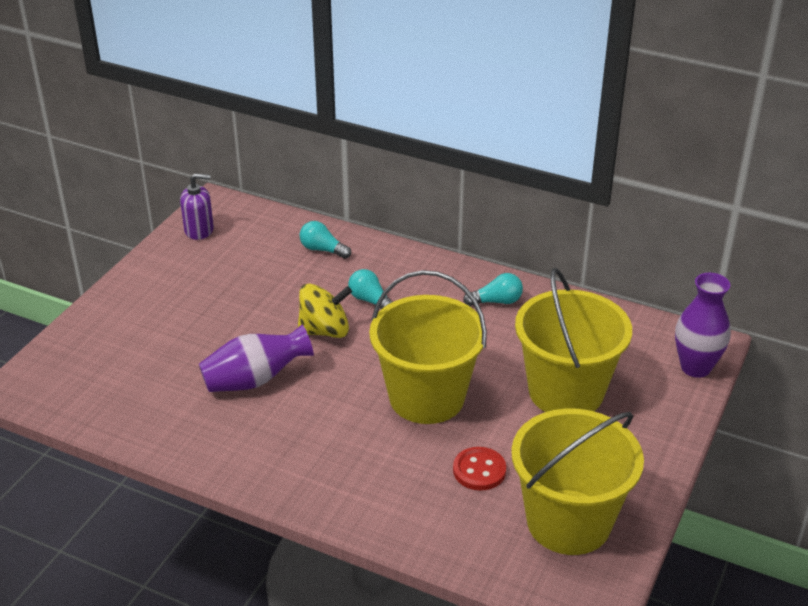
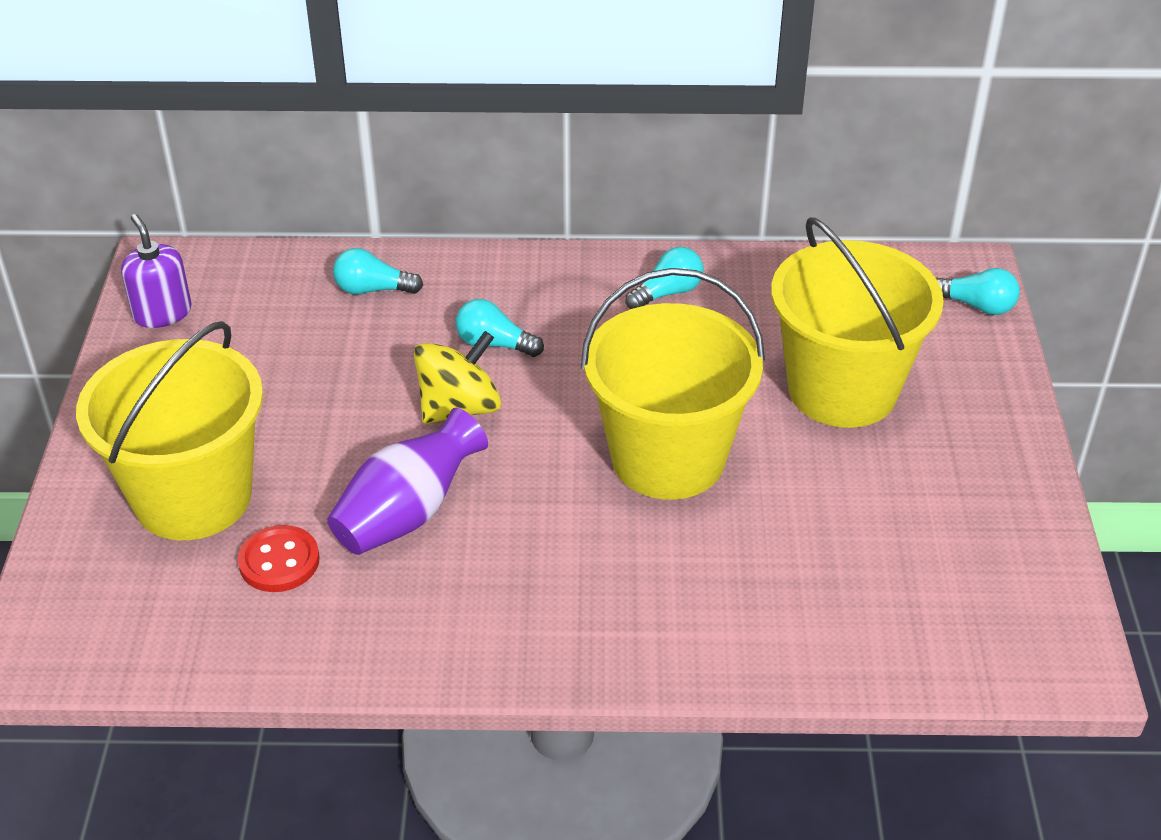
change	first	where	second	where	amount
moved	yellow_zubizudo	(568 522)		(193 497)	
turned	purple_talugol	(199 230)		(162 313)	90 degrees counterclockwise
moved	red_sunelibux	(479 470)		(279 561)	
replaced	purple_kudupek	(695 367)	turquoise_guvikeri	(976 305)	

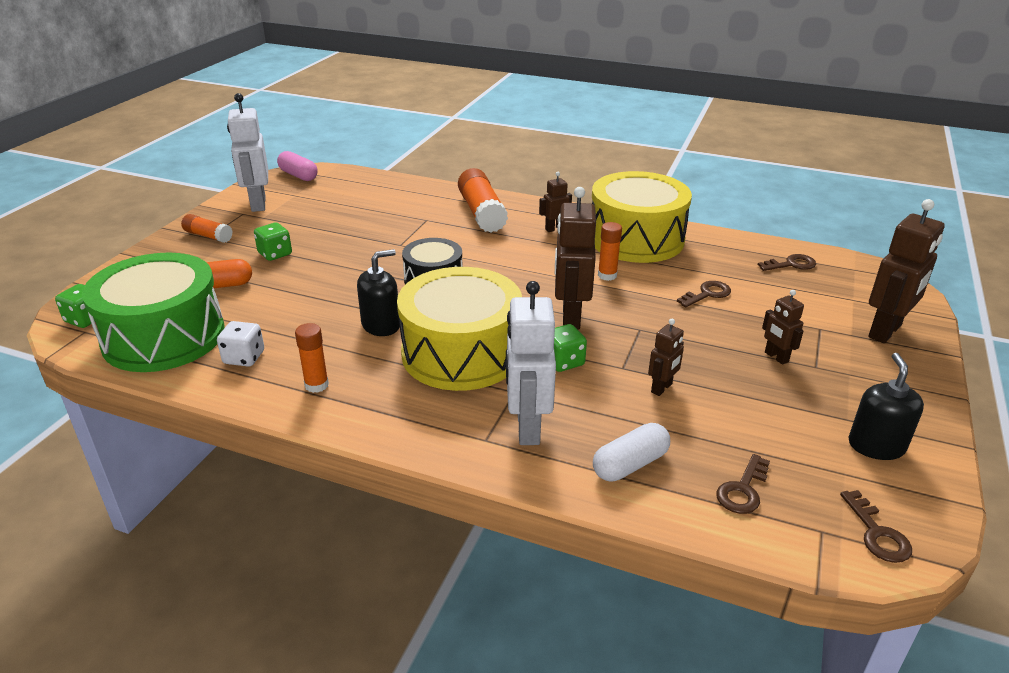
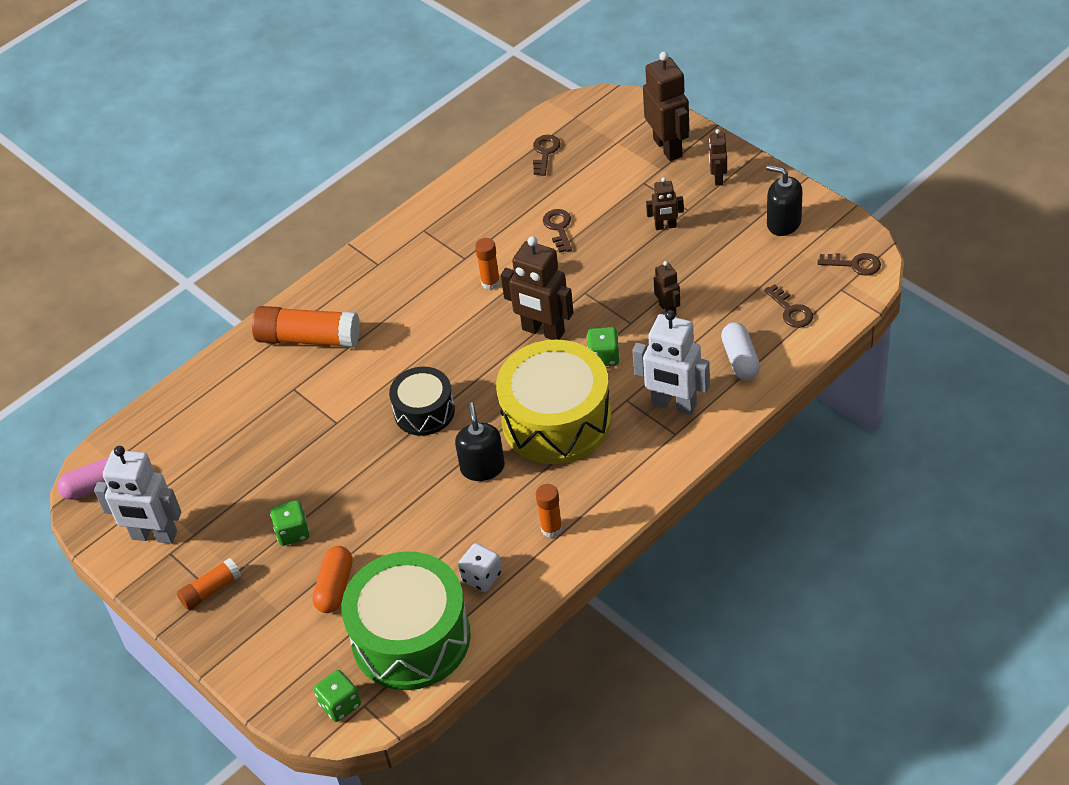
change	first	where	second	where	amount
moved	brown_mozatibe	(555 229)		(718 178)	
removed	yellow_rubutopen	(636 239)			

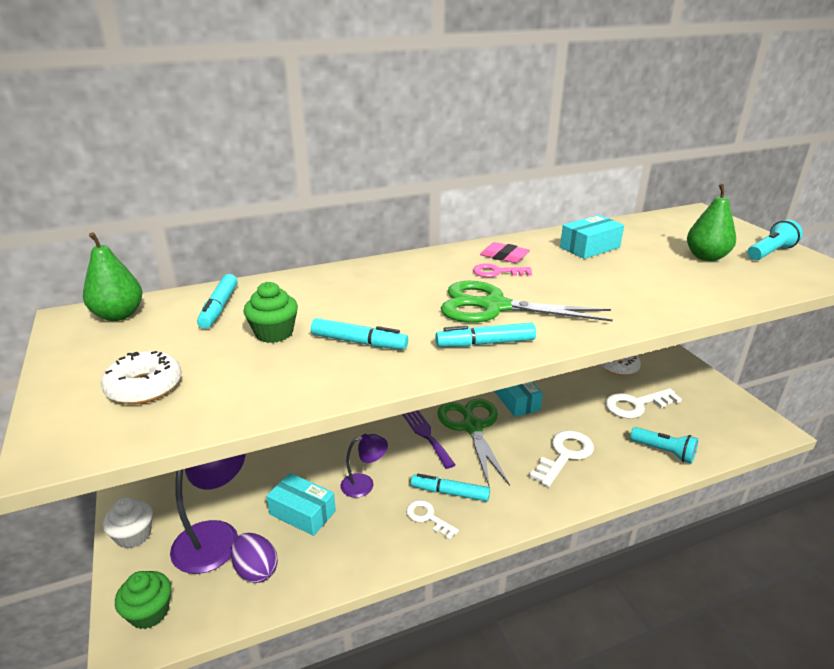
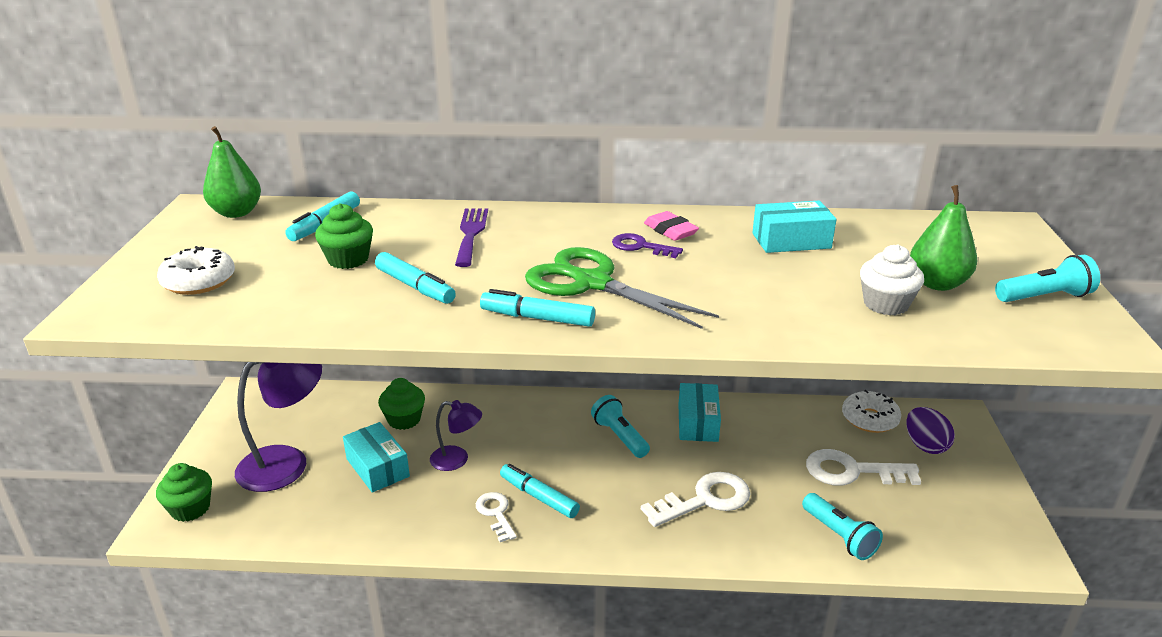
change	first	where	second	where	amount
added			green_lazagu	(404 419)	
moved	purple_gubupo	(426 435)		(471 234)	
replaced	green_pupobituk	(472 427)	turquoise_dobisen	(620 437)	
recoloured	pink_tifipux	(497 272)	purple_tifipux	(640 246)	
moved	white_lazagu	(134 535)		(885 304)	
moved	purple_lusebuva	(256 570)		(925 445)	

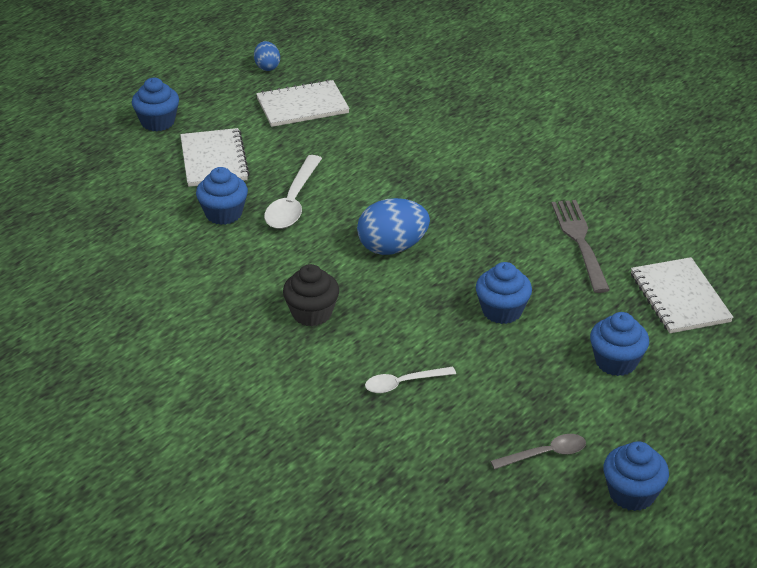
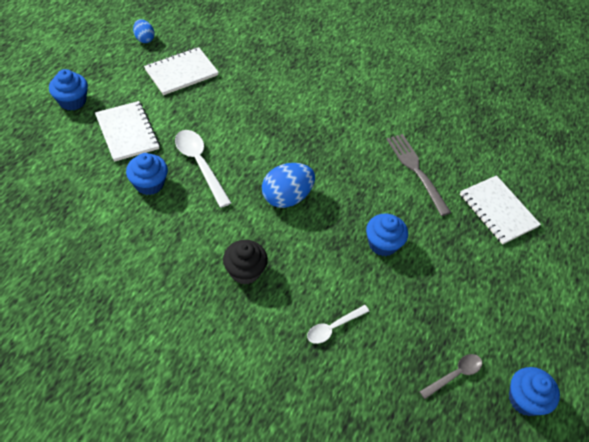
change	first	where	second	where	amount
turned	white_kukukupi	(293 202)		(200 164)	150 degrees clockwise
removed	blue_lazagu	(616 362)			

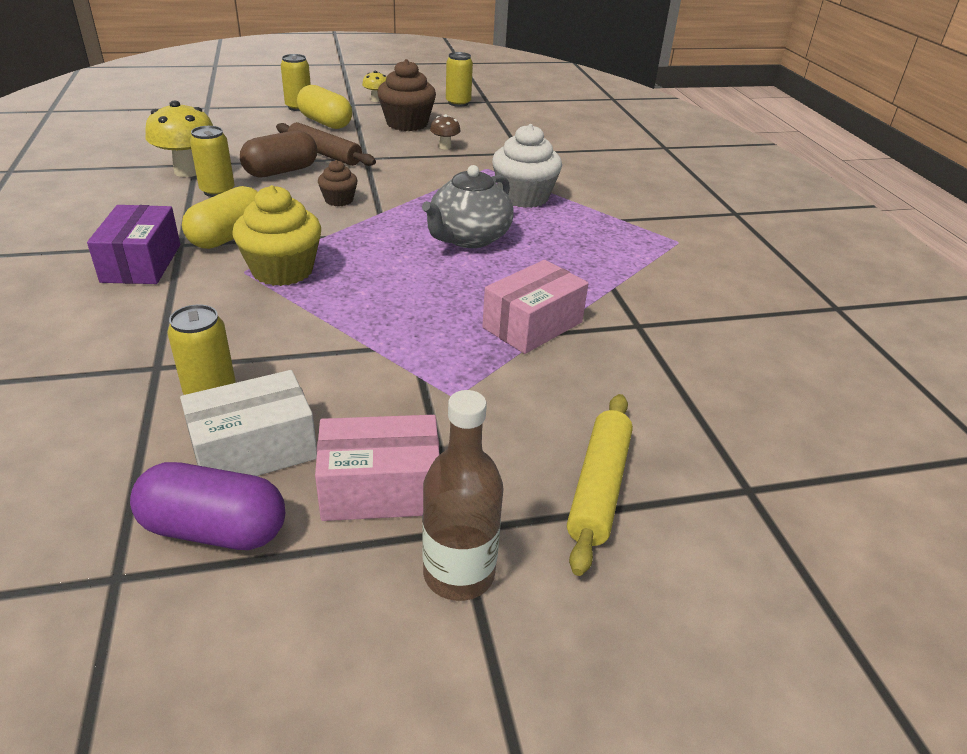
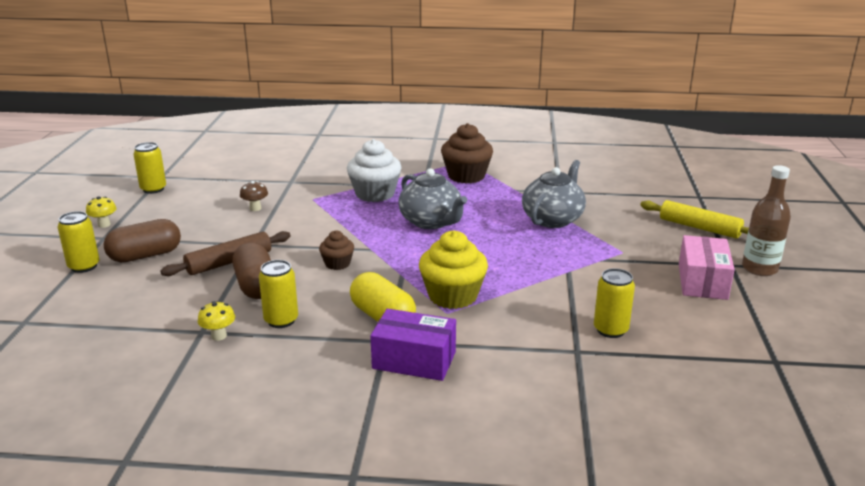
change	first	where	second	where	amount
recoloured	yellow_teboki	(325 123)	brown_teboki	(145 255)	
resized	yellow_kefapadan	(188 171)		(219 336)	x0.52
moved	brown_lazagu	(407 124)		(466 176)	
replaced	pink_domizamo	(532 325)	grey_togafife	(553 219)	
removed	purple_teboki	(214 529)			
removed	white_domizamo	(254 450)			

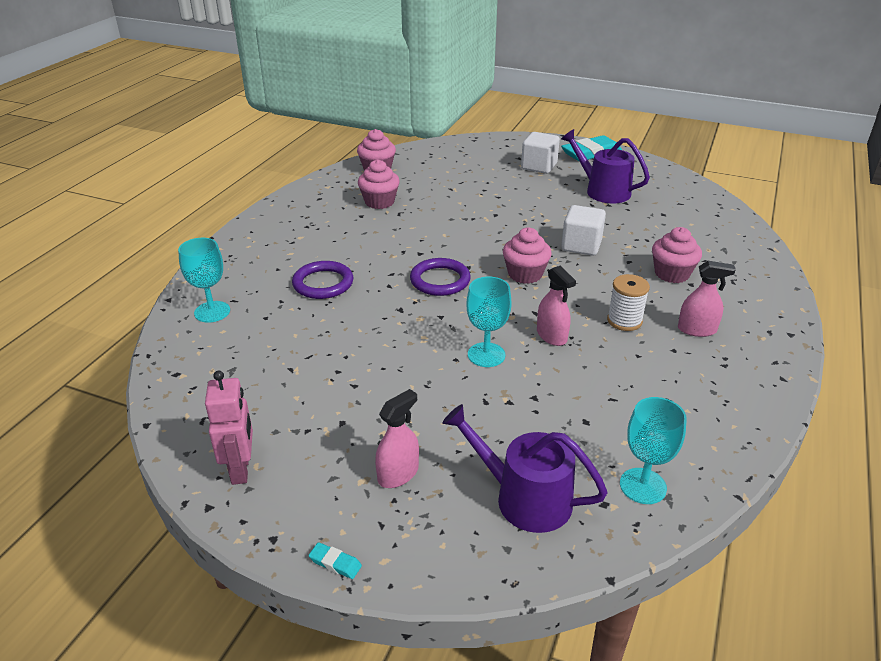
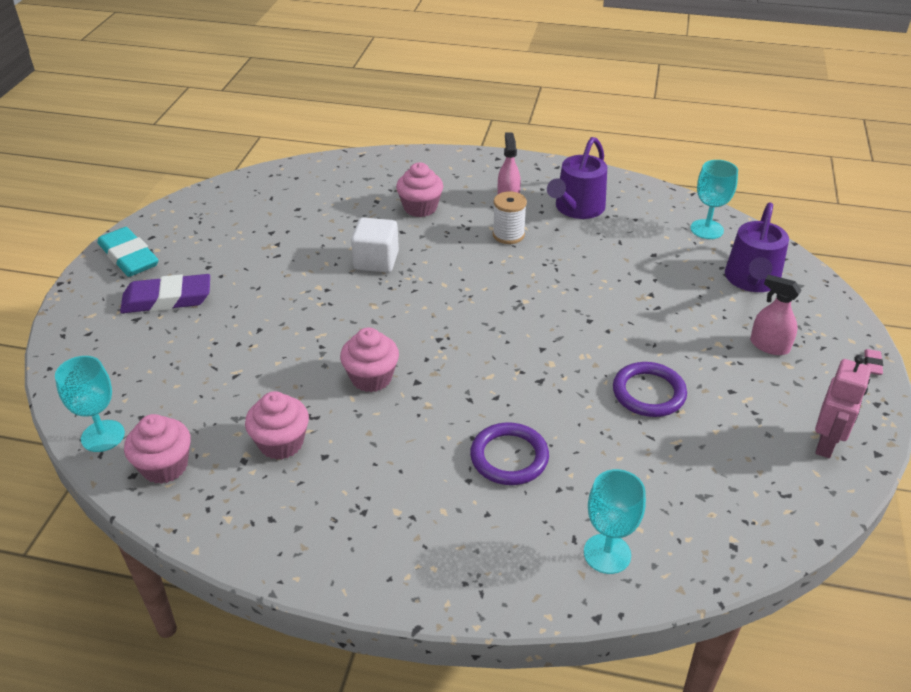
change	first	where	second	where	amount
moved	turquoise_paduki	(486 355)		(103 436)	
replaced	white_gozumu	(539 166)	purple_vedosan	(167 299)	
moved	pink_lazagu	(525 274)		(371 378)	
moved	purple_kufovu	(603 191)		(577 208)	
moved	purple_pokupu	(440 280)		(648 393)	
turned	pink_mozatibe	(241 469)		(826 444)	135 degrees clockwise
recoloured	turquoise_vedosan	(335 563)	pink_vedosan	(872 364)	
removed	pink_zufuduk	(551 336)			

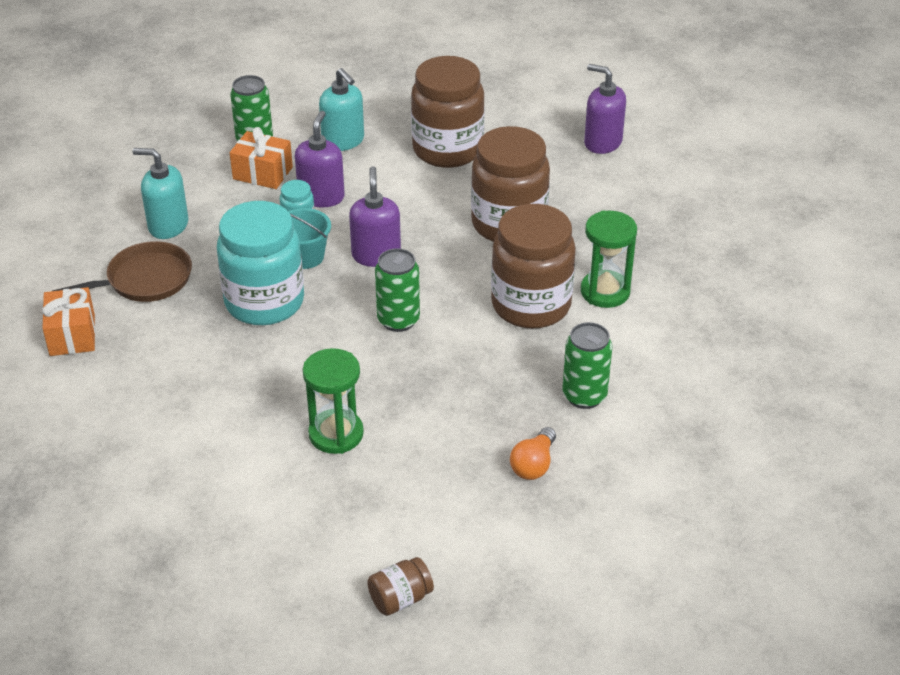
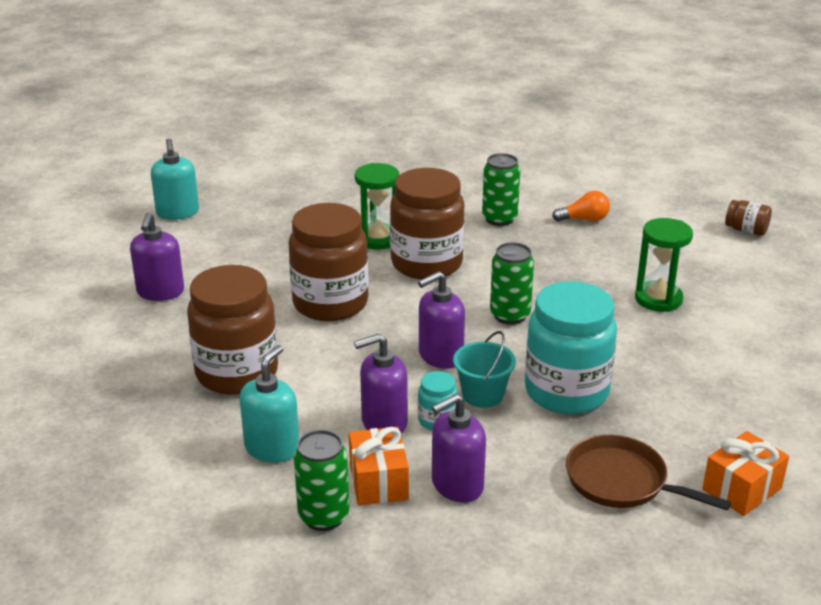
change	first	where	second	where	amount
moved	turquoise_talugol	(168 225)		(177 213)	
added			purple_talugol	(457 485)	

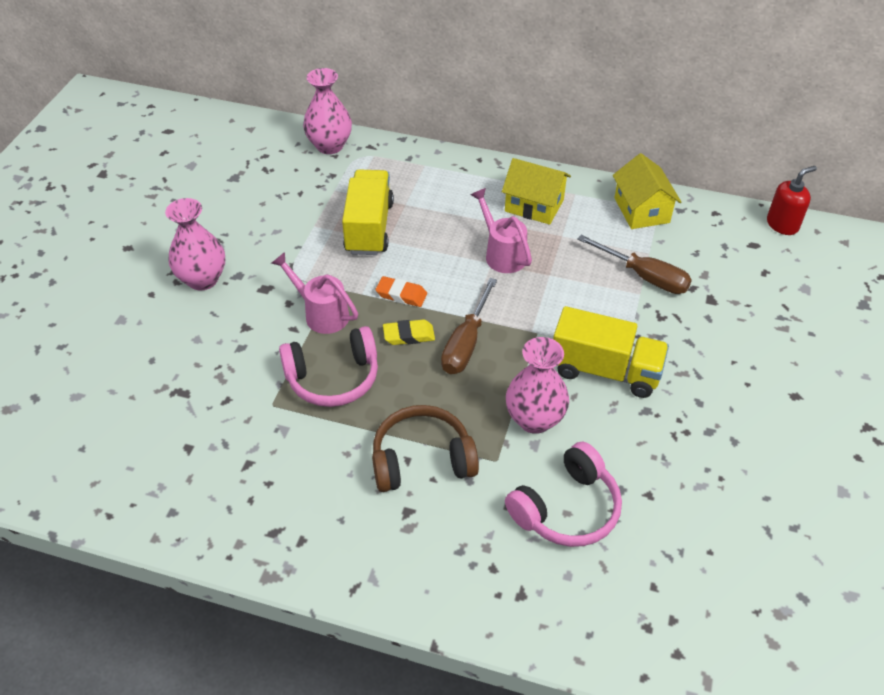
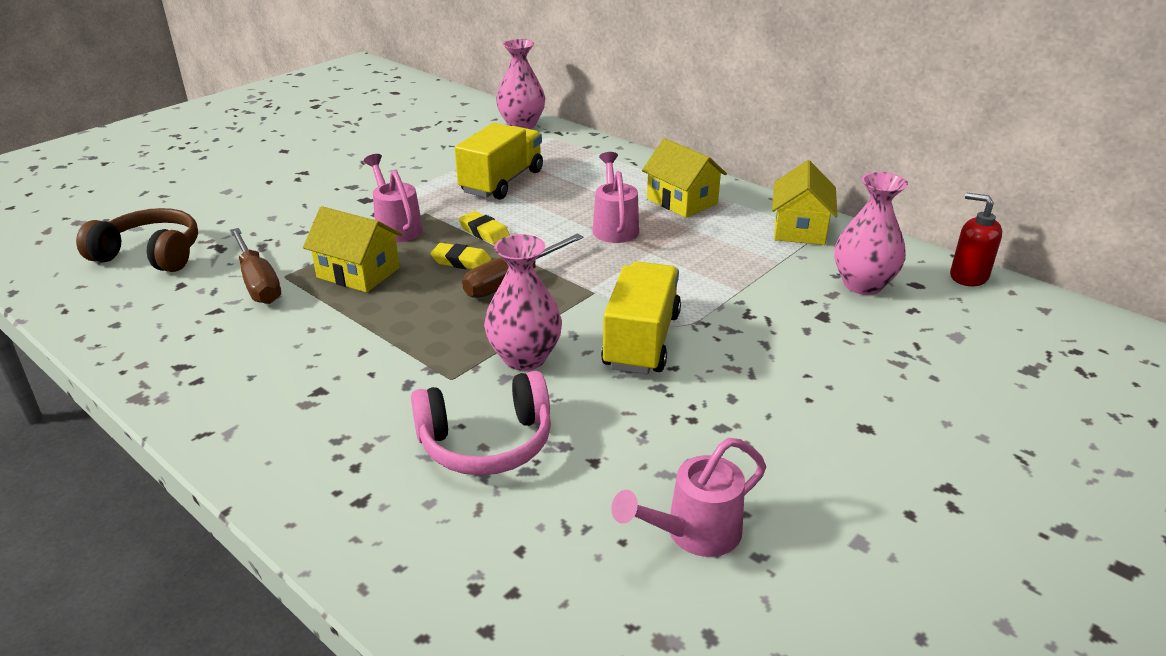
change	first	where	second	where	amount
moved	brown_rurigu	(422 459)		(151 254)	
moved	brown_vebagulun	(644 276)		(258 282)	
replaced	pink_rurigu	(333 378)	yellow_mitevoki	(358 272)	
recoloured	orange_vedosan	(401 295)	yellow_vedosan	(484 232)	
turned	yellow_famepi	(605 370)		(641 341)	120 degrees counterclockwise
added			pink_kufovu	(694 533)	
moved	pink_kudupek	(202 279)		(862 285)	
turned	red_talugol	(782 224)		(968 276)	135 degrees counterclockwise

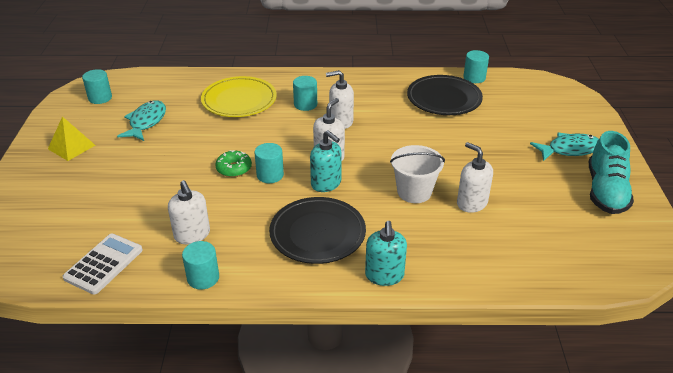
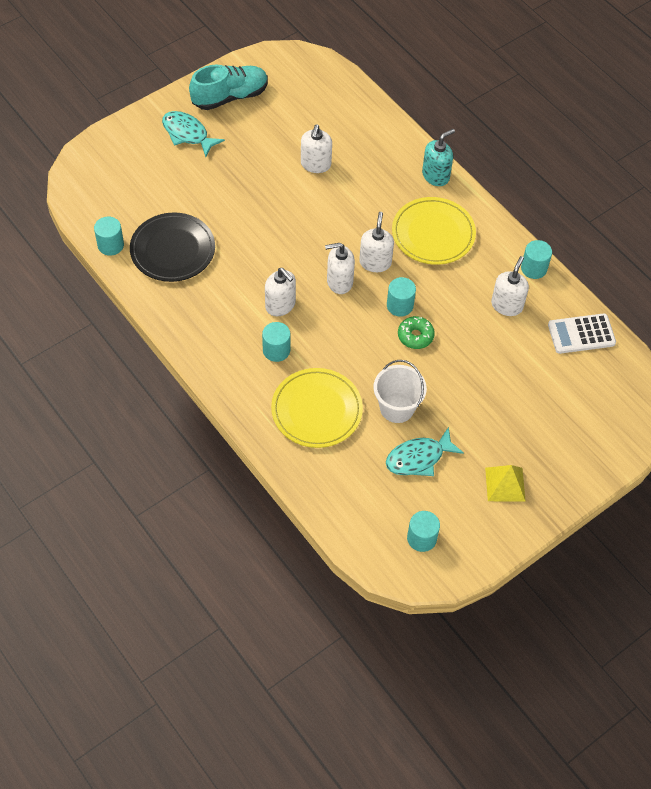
change	first	where	second	where	amount
recoloured	turquoise_talugol	(326 183)	white_talugol	(375 262)	
moved	white_zubizudo	(414 192)		(397 408)	
recoloured	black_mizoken	(317 233)	yellow_mizoken	(433 233)	

